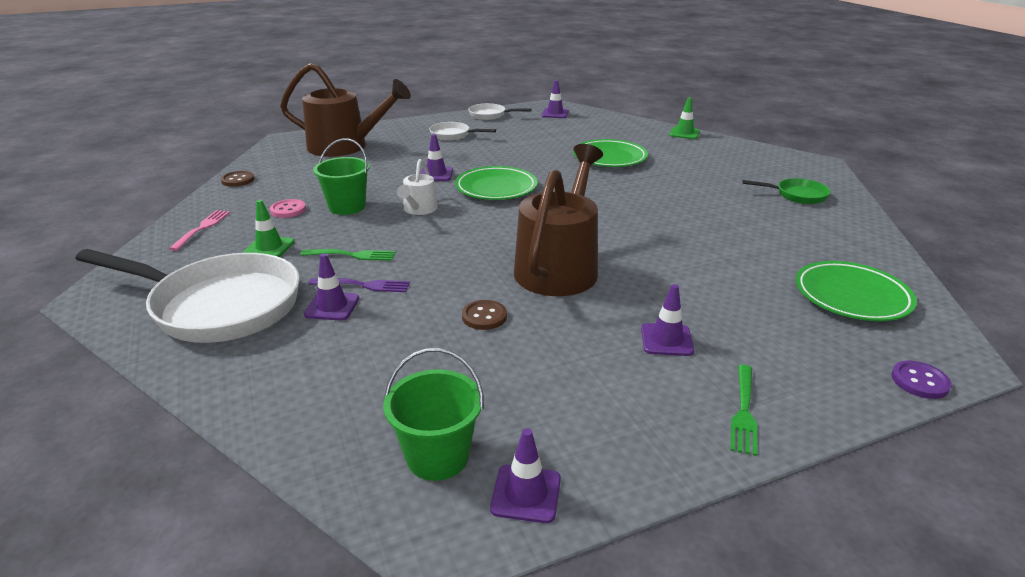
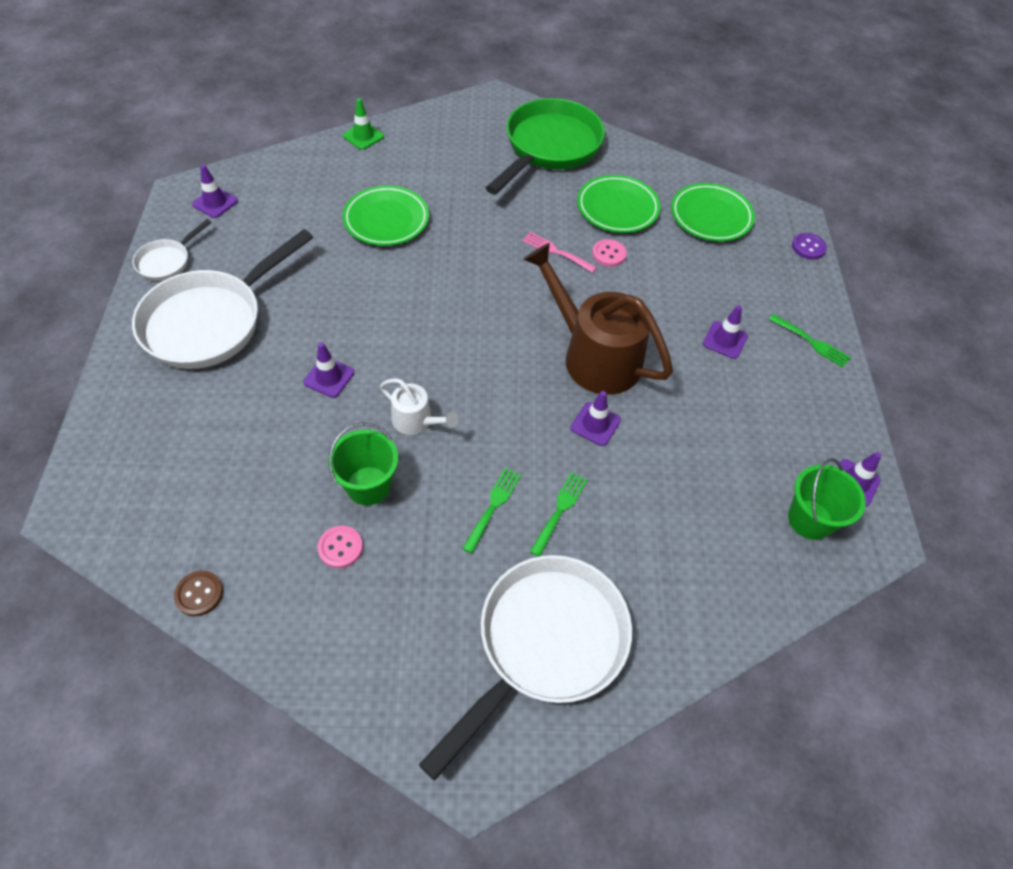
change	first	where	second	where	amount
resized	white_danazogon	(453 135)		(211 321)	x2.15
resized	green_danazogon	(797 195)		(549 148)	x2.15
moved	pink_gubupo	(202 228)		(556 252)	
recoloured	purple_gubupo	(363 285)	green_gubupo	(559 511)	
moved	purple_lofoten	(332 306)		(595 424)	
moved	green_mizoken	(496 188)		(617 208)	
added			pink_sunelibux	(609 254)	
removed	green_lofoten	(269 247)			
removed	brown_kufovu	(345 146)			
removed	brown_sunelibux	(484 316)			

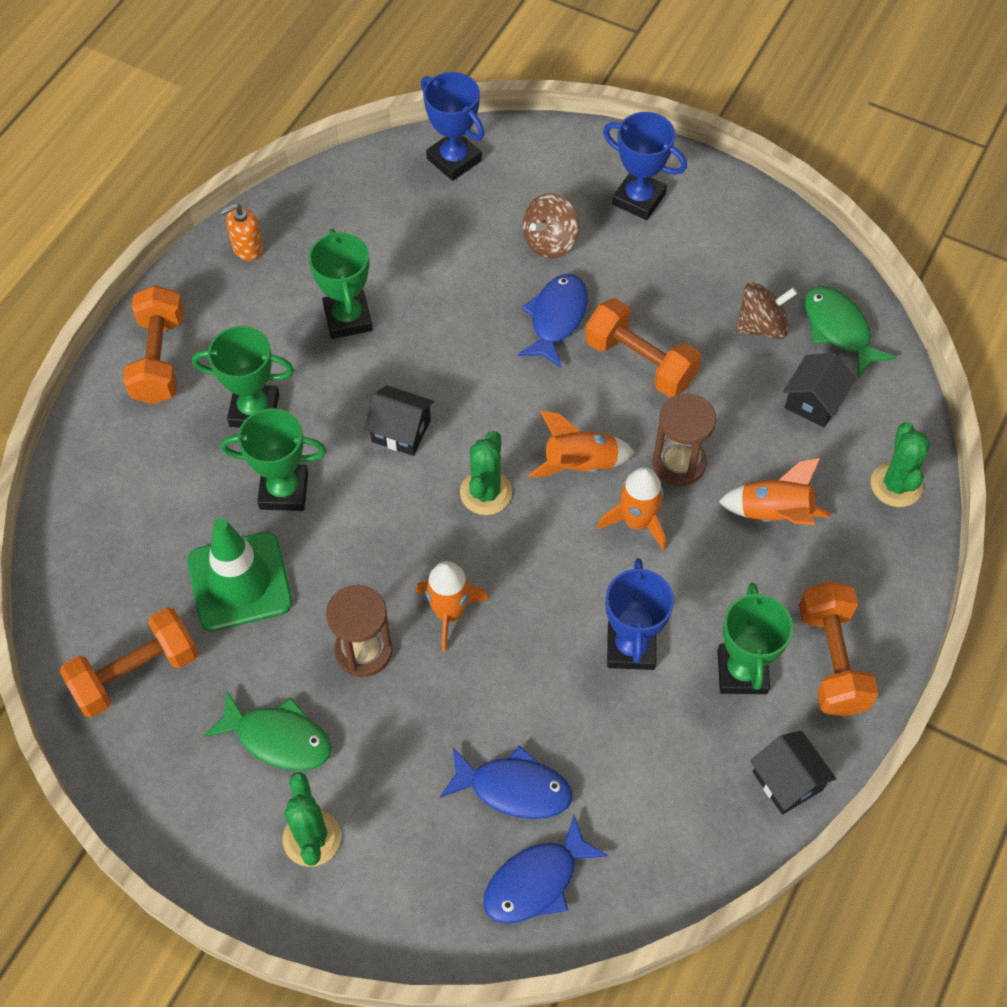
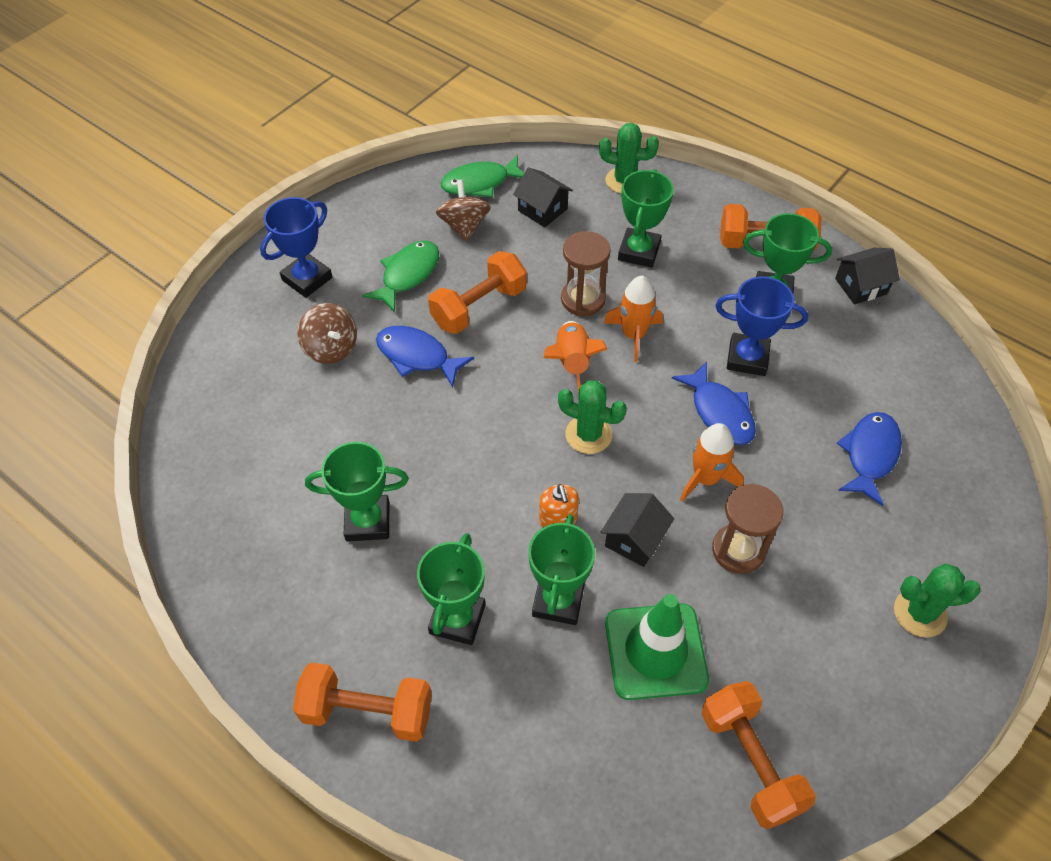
change	first	where	second	where	amount
moved	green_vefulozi	(278 738)		(408 275)	
moved	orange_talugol	(247 247)		(558 520)	
moved	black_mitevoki	(401 431)		(634 539)	
replaced	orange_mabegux	(774 514)	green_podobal	(639 251)	
moved	blue_vefulozi	(536 881)		(719 412)	
removed	blue_podobal	(454 160)			

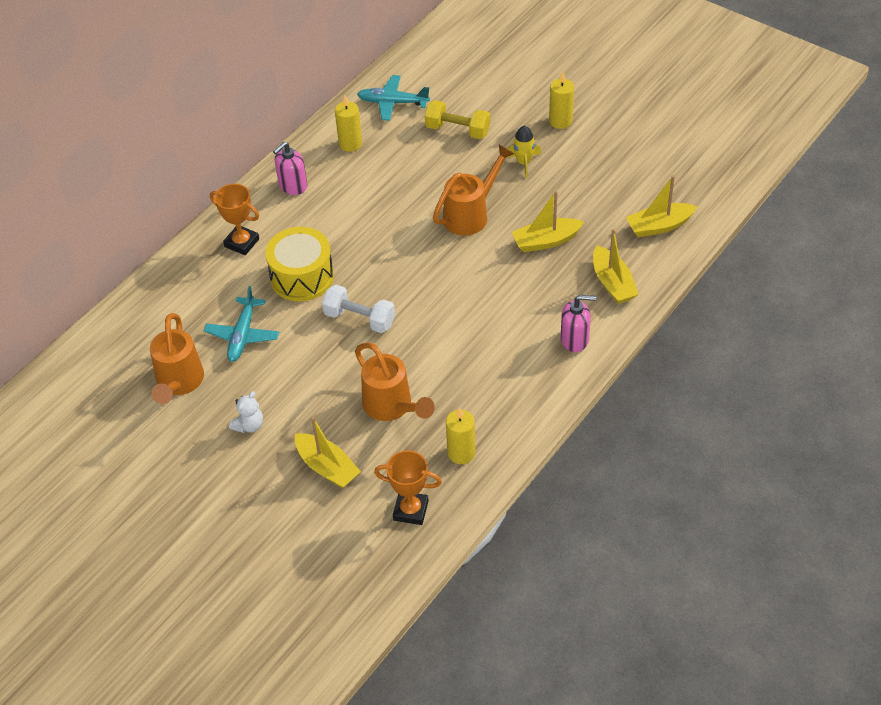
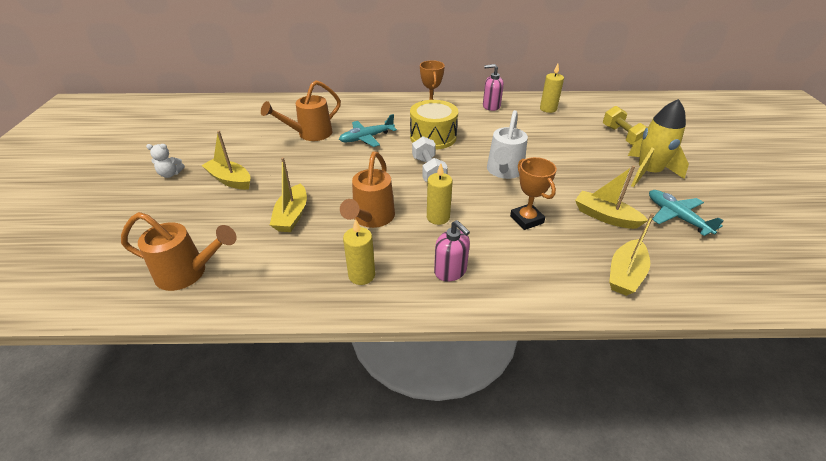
change	first	where	second	where	amount
moved	orange_kufovu	(471 214)		(188 273)	
moved	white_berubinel	(249 425)		(170 174)	
moved	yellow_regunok	(659 226)		(230 180)	
moved	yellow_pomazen	(560 121)		(438 217)	
moved	pink_talugol	(575 339)		(450 271)	
added			white_kufovu	(504 171)	
moved	orange_podobal	(410 510)		(526 219)	
resized	yellow_mabegux	(523 163)		(648 173)	x1.80
moved	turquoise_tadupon	(393 103)		(677 217)	

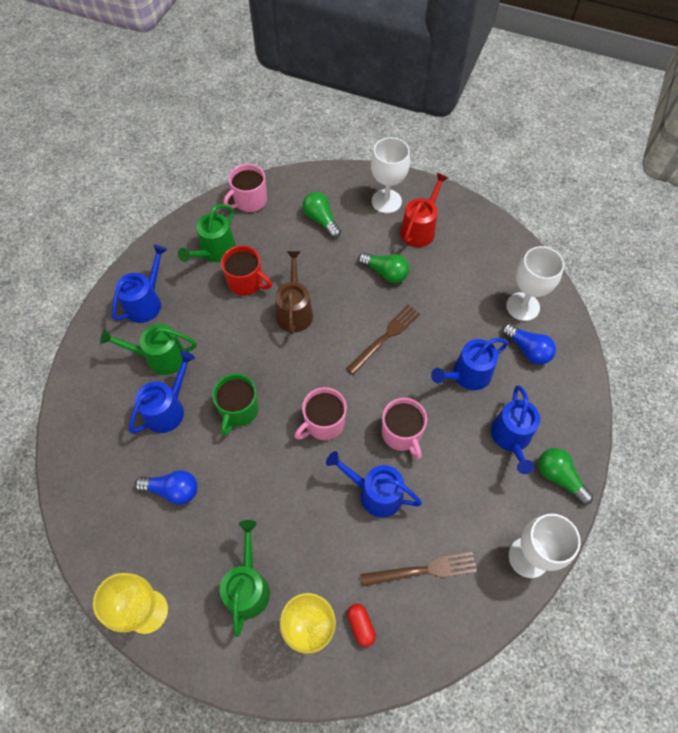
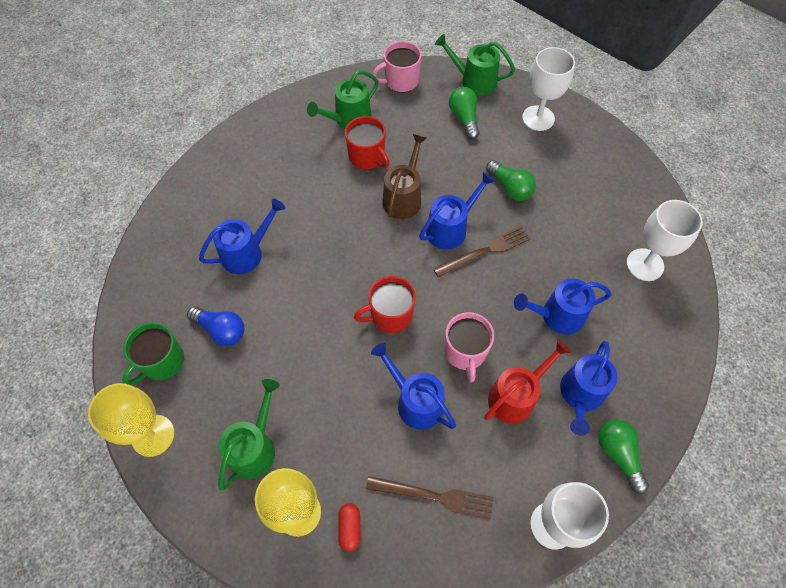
change	first	where	second	where	amount
moved	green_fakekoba	(239 410)		(162 362)	
recoloured	pink_fakekoba	(323 423)	red_fakekoba	(390 315)	
moved	blue_kufovu	(146 302)		(450 228)	
moved	green_kufovu	(161 357)		(474 81)	
moved	red_kufovu	(419 229)		(515 396)	
removed	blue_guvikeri	(527 350)			

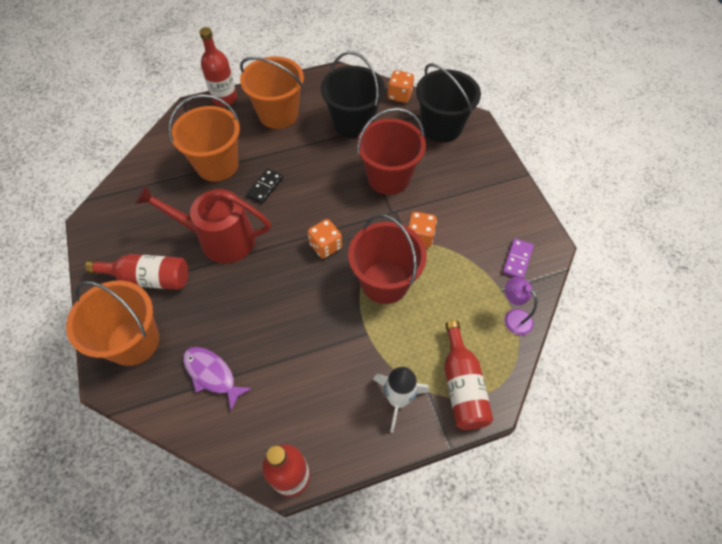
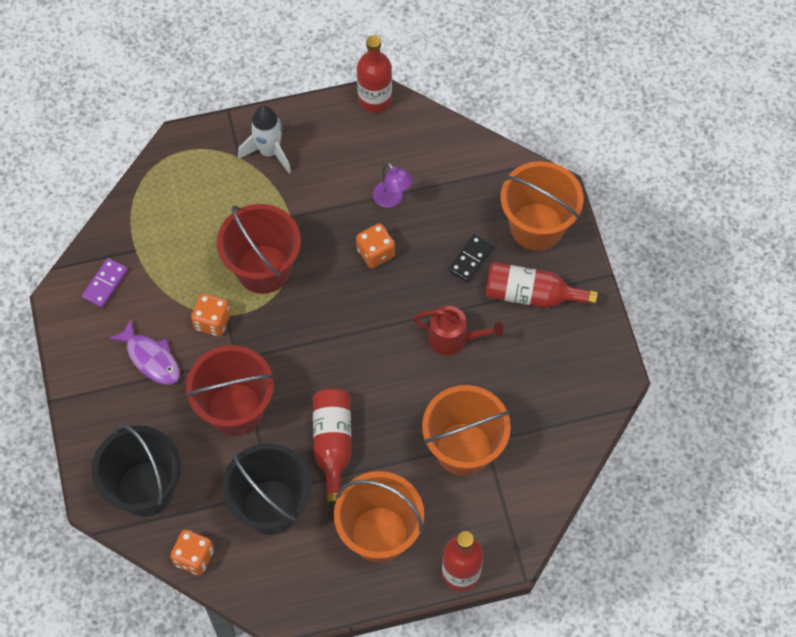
change	first	where	second	where	amount
moved	purple_vefulozi	(212 375)		(151 358)	
moved	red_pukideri	(462 385)		(332 445)	
moved	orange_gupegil	(325 246)		(375 253)	
moved	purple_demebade	(513 317)		(392 199)	
resized	red_kufovu	(220 239)		(453 338)	x0.60
moved	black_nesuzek	(265 187)		(471 259)	

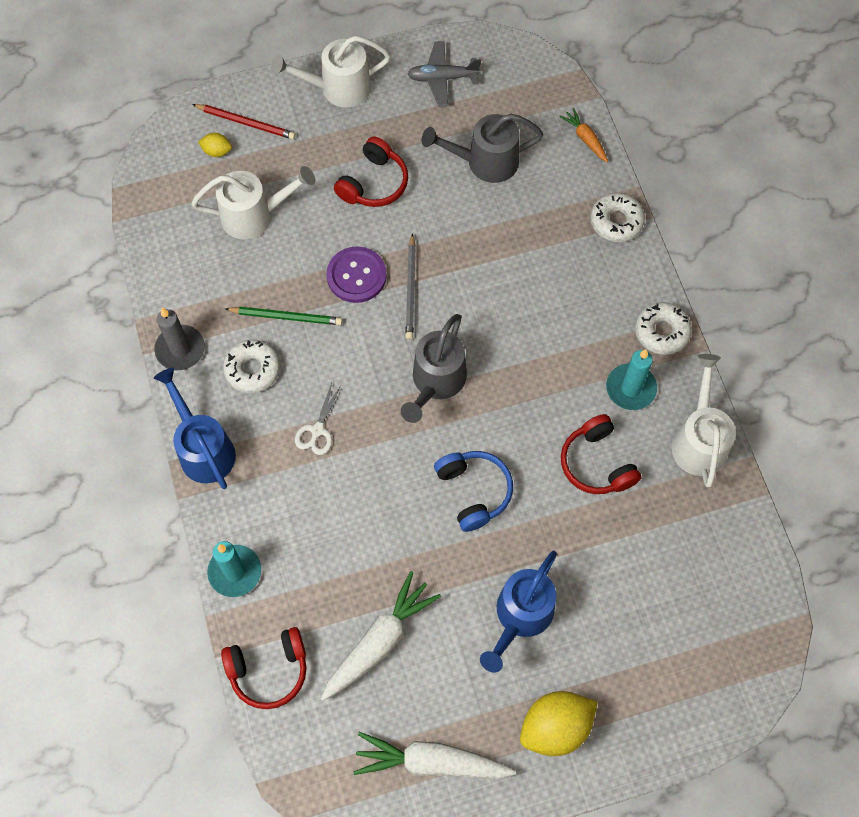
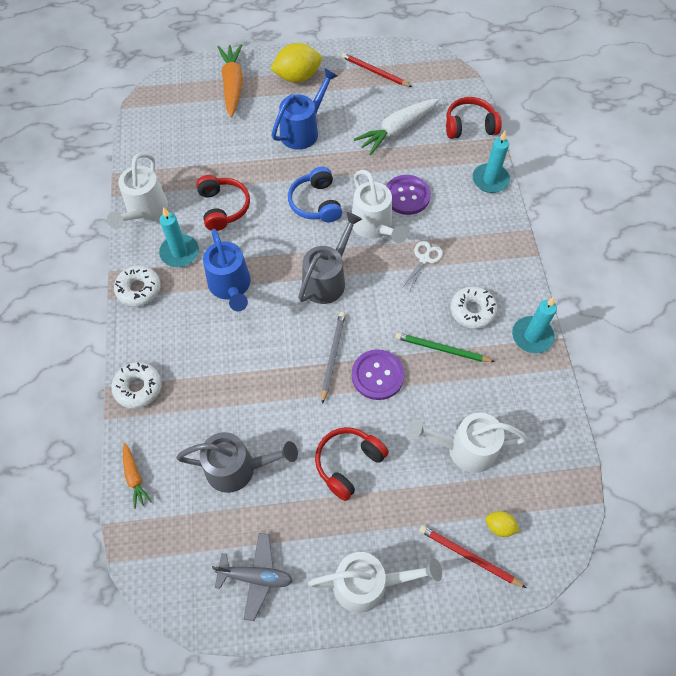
change	first	where	second	where	amount
moved	blue_kufovu	(203 448)		(231 287)	
added			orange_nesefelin	(232 85)	
replaced	white_nesefelin	(431 762)	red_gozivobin	(375 72)	
added			white_kufovu	(374 227)	
added			purple_sunelibux	(407 196)	
recoloured	grey_pomazen	(180 349)	turquoise_pomazen	(532 336)	

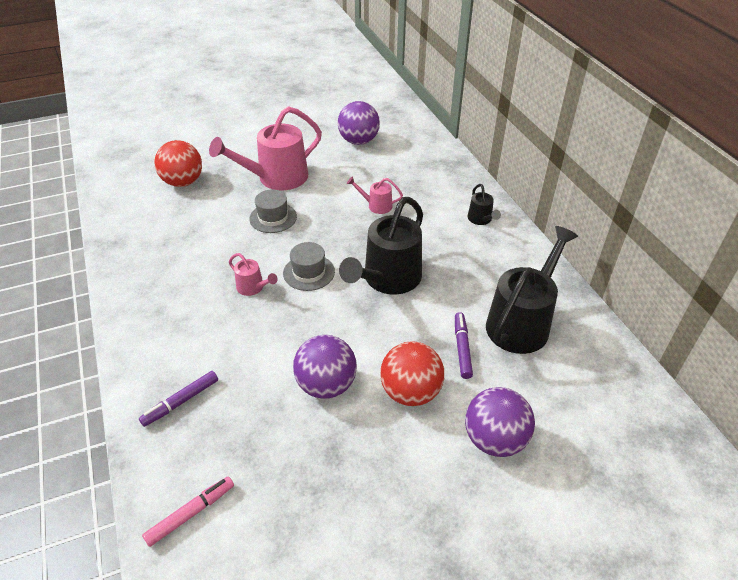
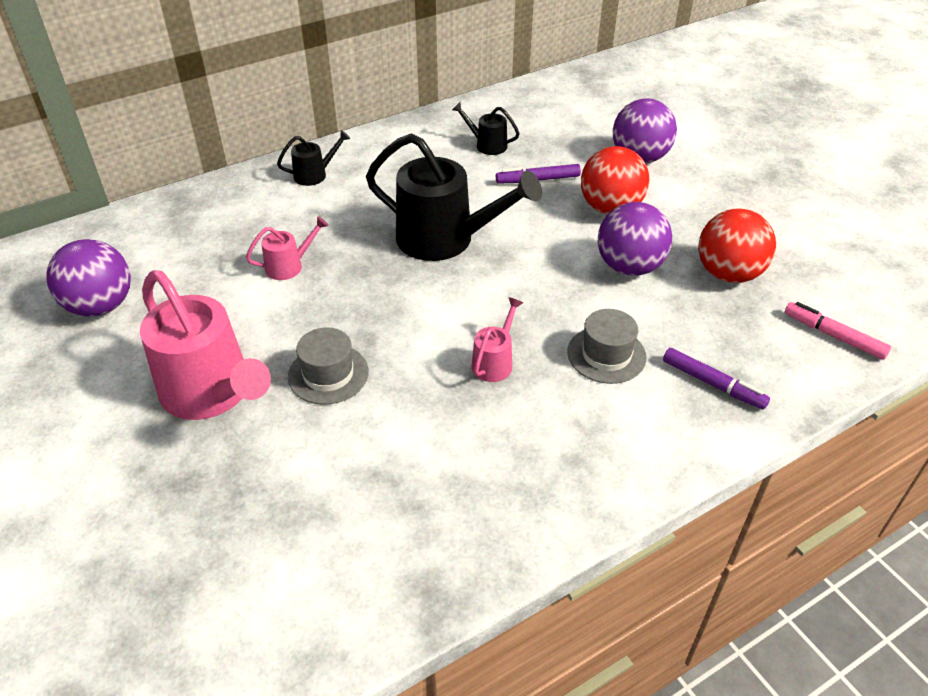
change	first	where	second	where	amount
turned	pink_kufovu	(376 205)		(289 266)	120 degrees counterclockwise
resized	black_kufovu	(522 322)		(487 145)	x0.46
moved	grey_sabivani	(309 272)		(606 354)	
moved	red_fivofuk	(183 182)		(728 274)	

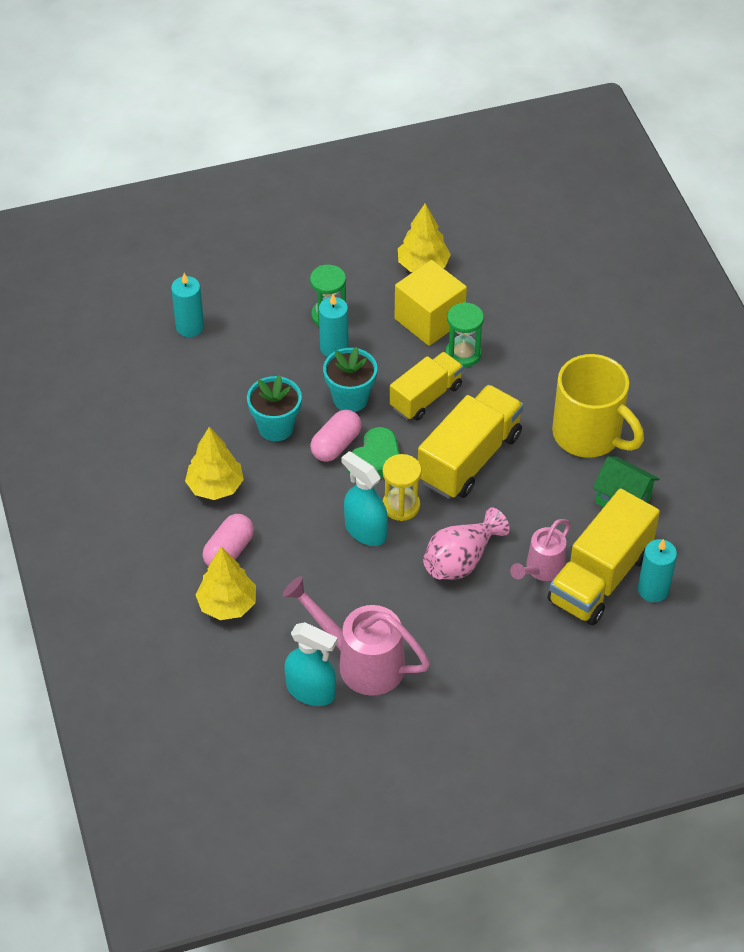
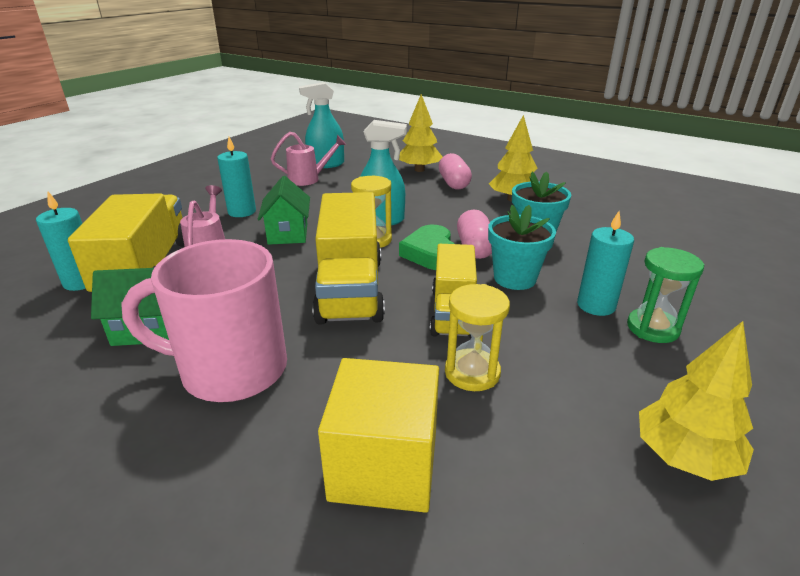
change	first	where	second	where	amount
recoloured	yellow_fakekoba	(589 435)	pink_fakekoba	(230 369)	
moved	turquoise_pomazen	(190 327)		(242 212)	
replaced	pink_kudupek	(461 560)	green_mitevoki	(288 234)	
resized	pink_kufovu	(361 662)		(308 179)	x0.62
moved	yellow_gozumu	(429 319)		(384 465)	
recoloured	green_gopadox	(463 354)	yellow_gopadox	(472 372)	

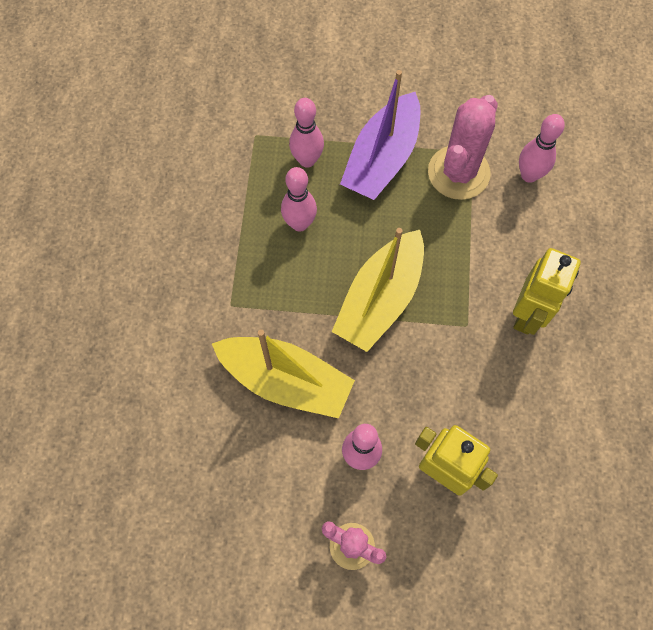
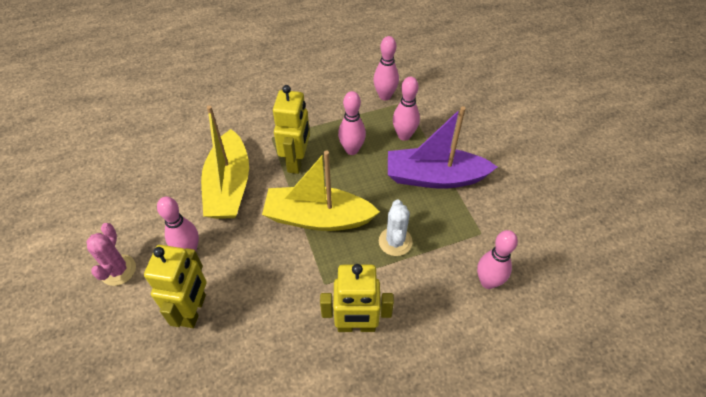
change	first	where	second	where	amount
added			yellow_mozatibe	(296 161)	
added			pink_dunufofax	(385 96)	
added			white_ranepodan	(395 241)	
removed	pink_ranepodan	(458 173)			

